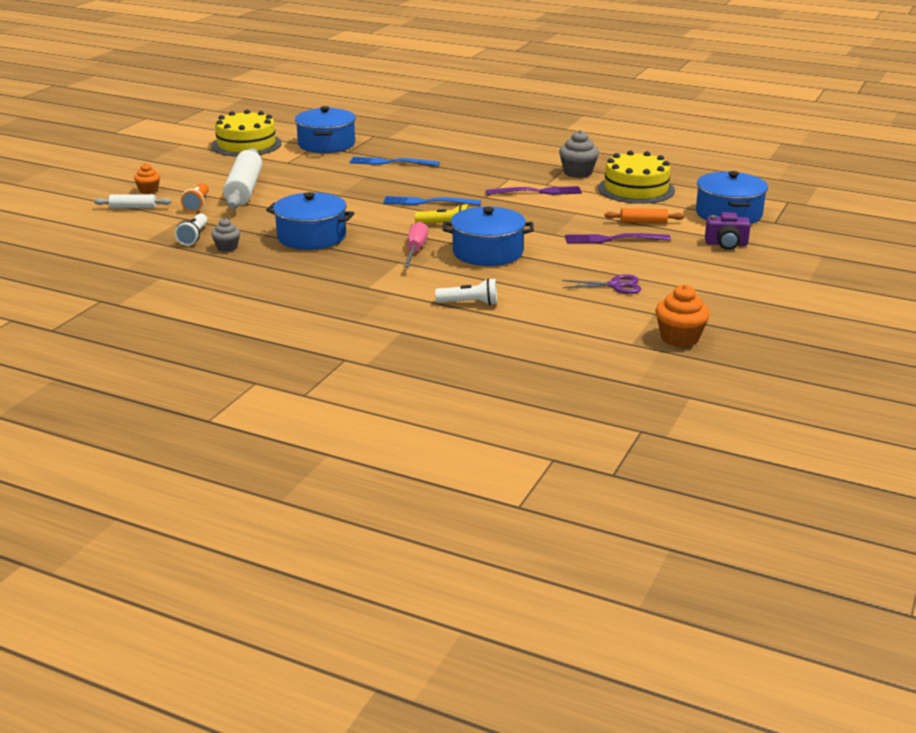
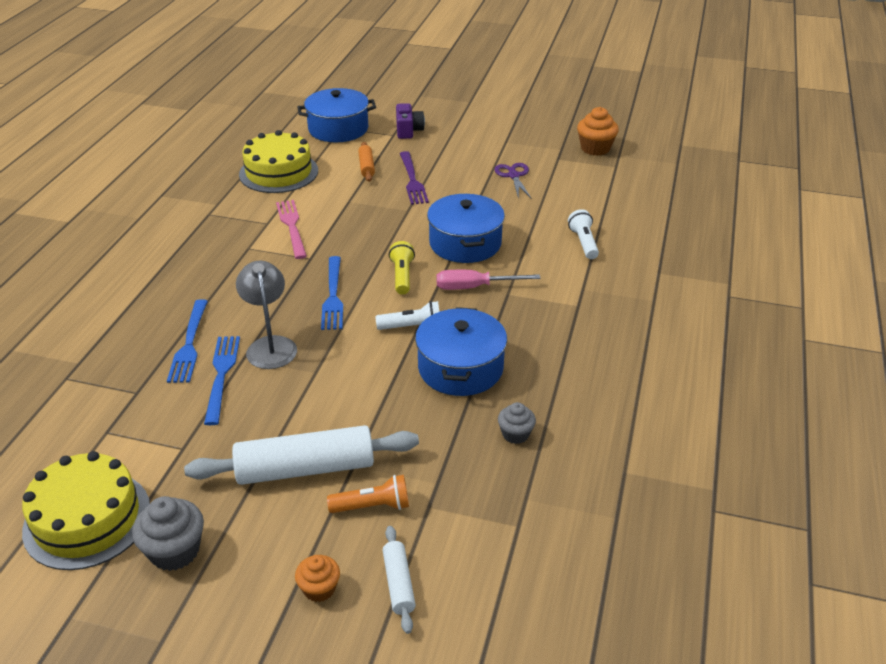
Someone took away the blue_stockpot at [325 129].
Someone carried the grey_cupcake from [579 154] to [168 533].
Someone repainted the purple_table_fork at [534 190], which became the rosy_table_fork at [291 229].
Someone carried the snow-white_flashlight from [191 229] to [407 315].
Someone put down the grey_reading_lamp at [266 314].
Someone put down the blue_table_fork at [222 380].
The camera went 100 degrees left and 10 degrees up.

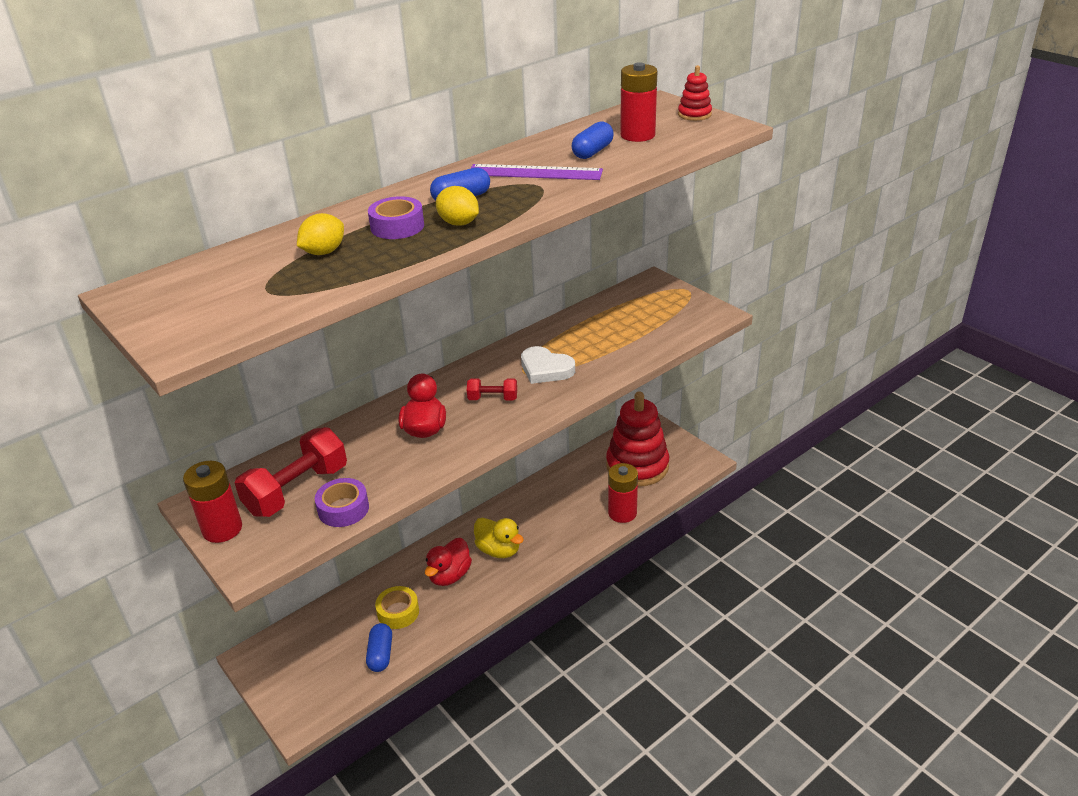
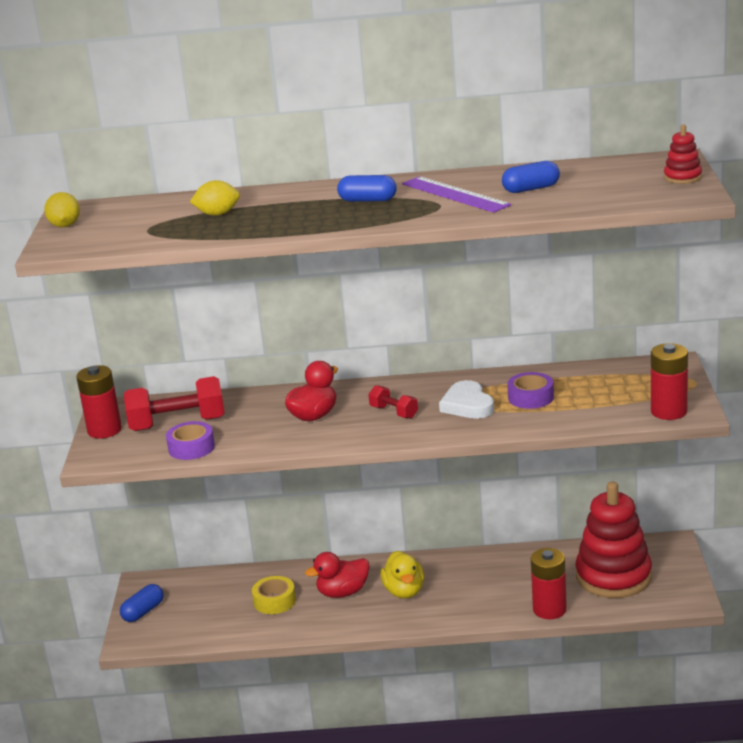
Someone carried the crimson_battery from [638 102] to [669 381].
Someone carried the golden_lemon from [457 206] to [62 209].
Someone carried the purple_sticky_tape from [396 217] to [530 390].
Someone carried the blue_pill_shape from [379 647] to [142 603].
The camera went 40 degrees right and 10 degrees down.

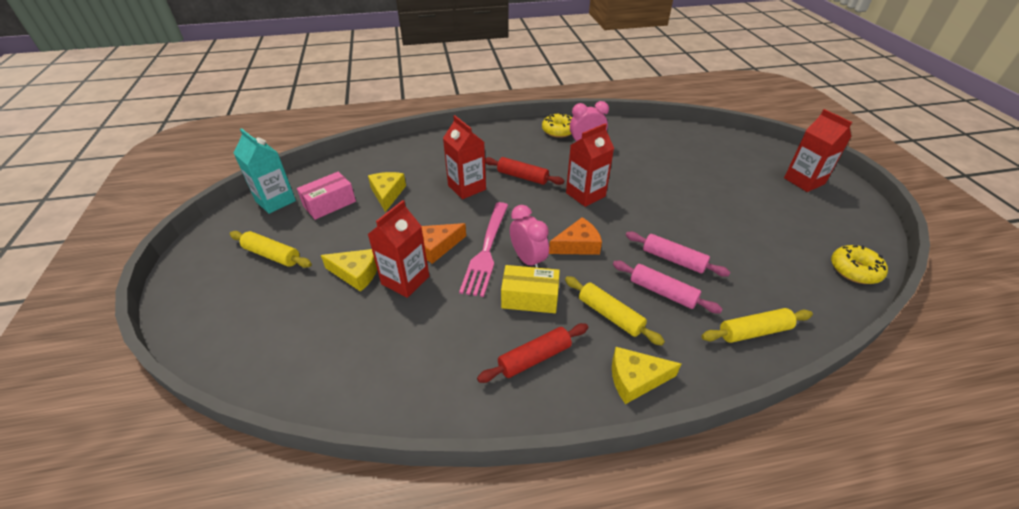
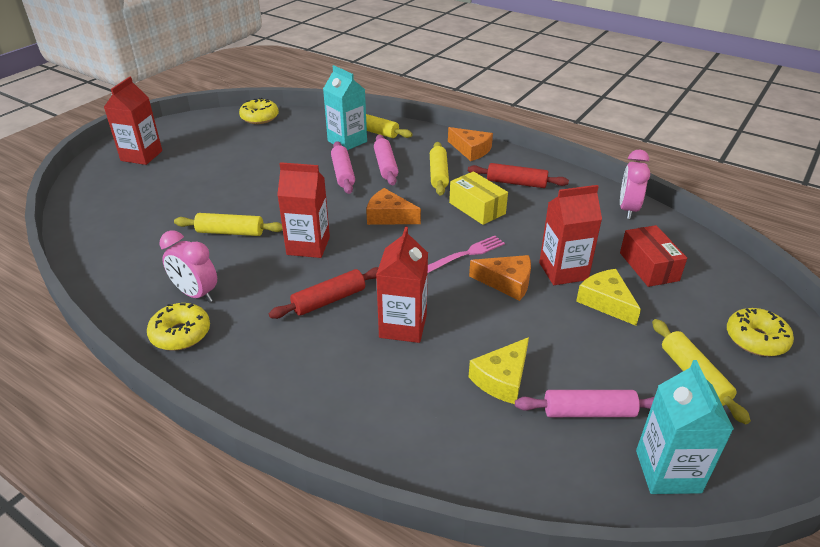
Someone rotated the crimson_rolling_pin at [524 171] by 75 degrees clockwise.
Someone swapped the rosy_parcel at [326 195] for the rosy_rolling_pin at [584 403].
Someone scaled the rosy_table_fork at [483 249] by 0.62.
Someone carried the rosy_alarm_clock from [529 236] to [635 184].
Someone repainted the golden_piece_of_cheese at [646 375], which became the orange_piece_of_cheese at [470 144].
Someone put down the turquoise_juice_carton at [345 107].
Someone put down the golden_rolling_pin at [228 224].
Someone put down the crimson_parcel at [653 256].
Someone put down the golden_donut at [760 332].
The camera went 135 degrees left and 5 degrees down.

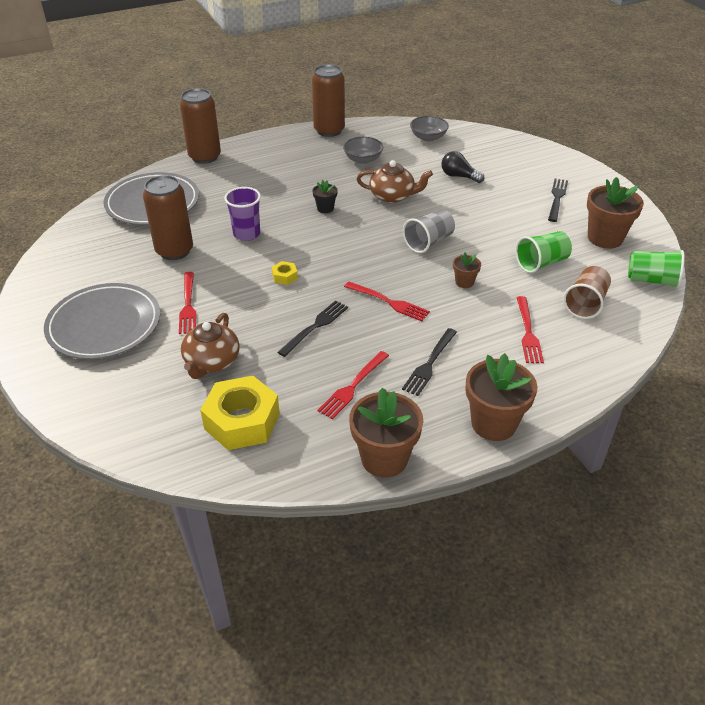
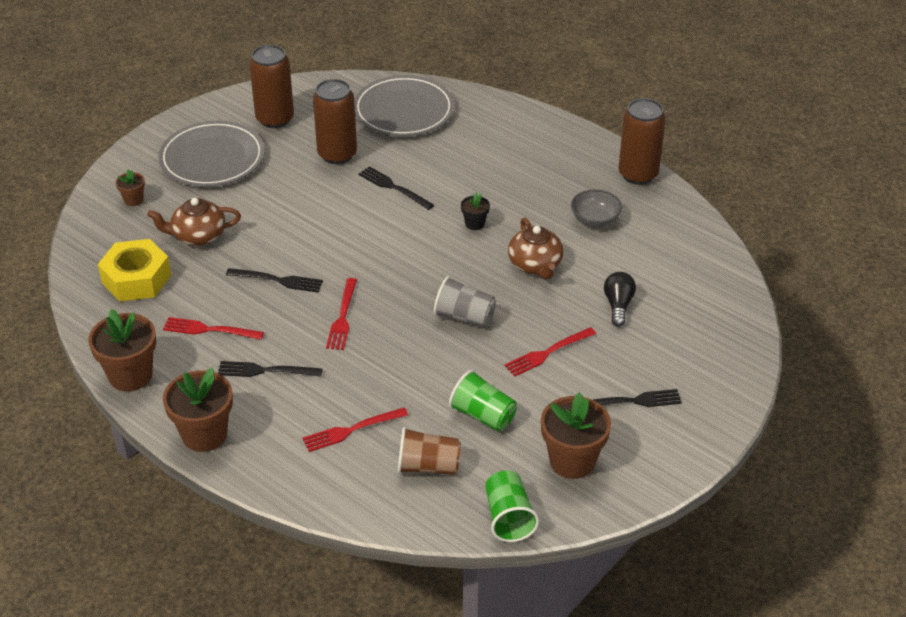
Someone carried the dark_brown_can from [200 126] to [271 86].
Someone took away the grey_bowl at [429 129].
Someone swapped the purple_tumbler at [242 214] for the black_table_fork at [396 188].
Someone carried the dark_brown_potted_plant from [467 270] to [130 187].
Someone took away the golden_hex_nut at [285 273].
Someone carried the crimson_table_fork from [187 303] to [550 352].
The camera went 65 degrees right and 0 degrees up.

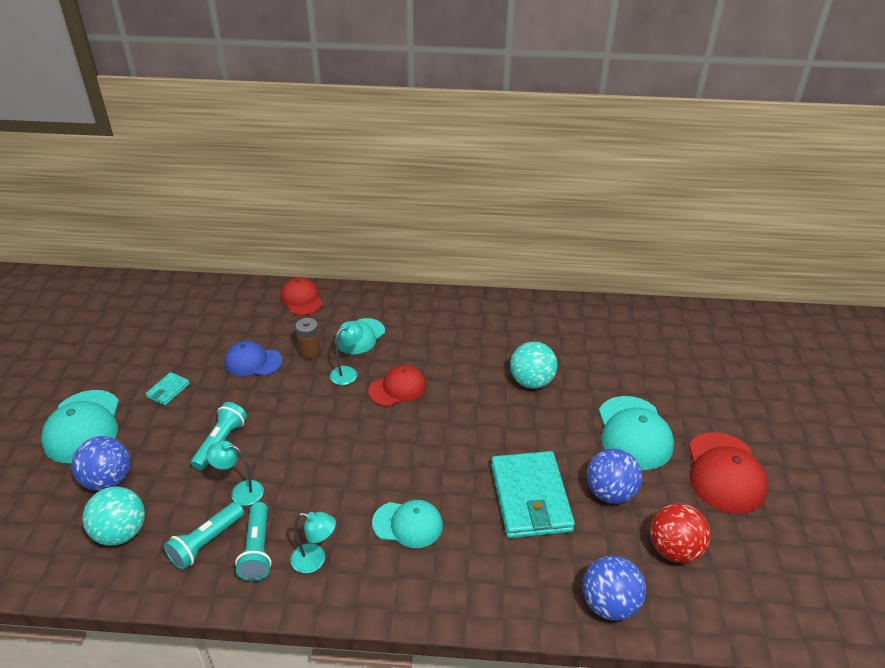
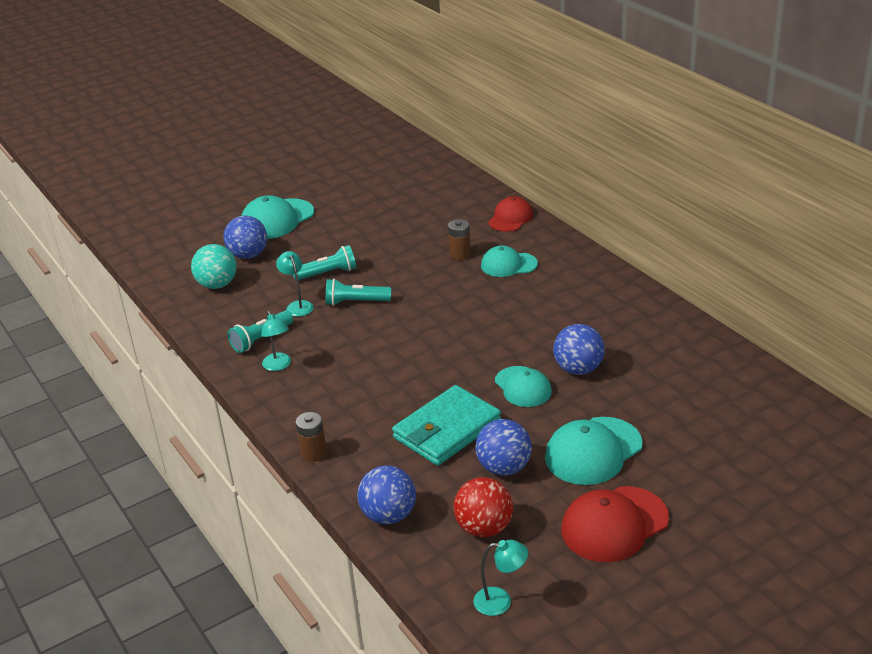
Someone carried the turquoise_reading_lamp from [346 353] to [500 578].
Someone took away the blue_cap at [253 358].
Someone repainted the turquoise_ball at [534 365], which became the blue_ball at [579 349].
Someone took away the crimson_cap at [397 386].
Someone took away the turquoise_billfold at [168 388].
Someone carried the turquoise_cap from [407 524] to [523 386].
Someone carried the turquoise_flashlight from [204 536] to [358 292].
Someone put down the dark_brown_battery at [311 437].
The camera went 55 degrees right and 5 degrees down.

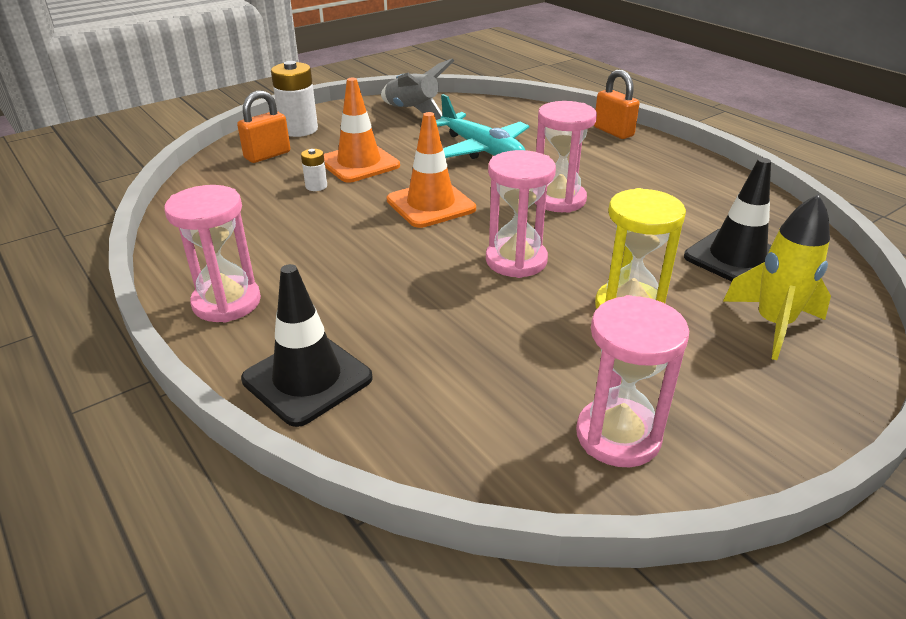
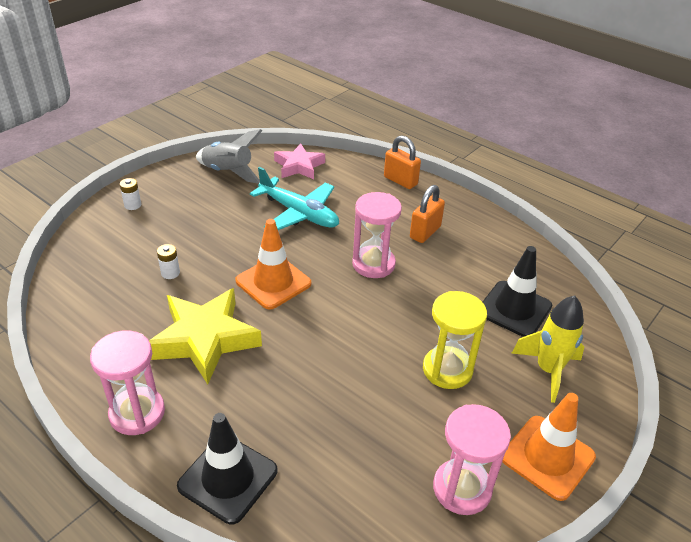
Someone scaled the snow-white_battery at [294 99] by 0.50.
Someone carried the orange_road_cone from [362 130] to [549 447].
Someone carried the orange_small_lock from [263 126] to [427 214].
Someone took away the rosy_sand_timer at [521 214].
Someone put down the rosy_star_shape at [299 161].
Someone put down the golden_star_shape at [205 336].
The camera went 15 degrees left and 5 degrees up.

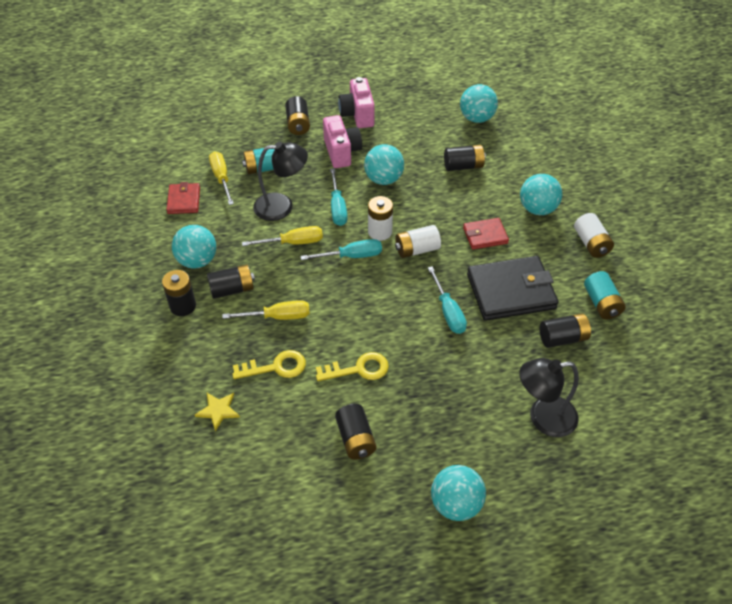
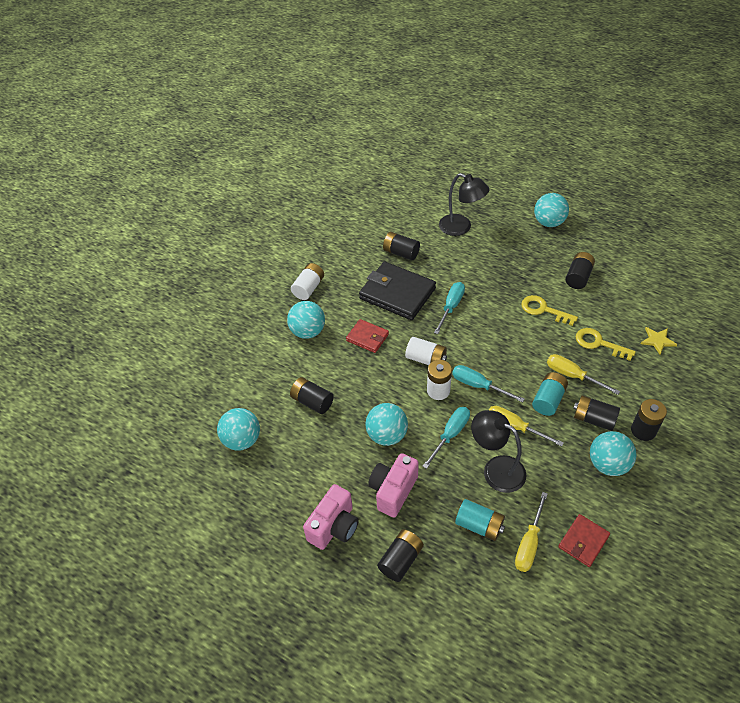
Someone carried the turquoise_battery from [605 295] to [550 394].
The camera went 135 degrees left and 0 degrees up.

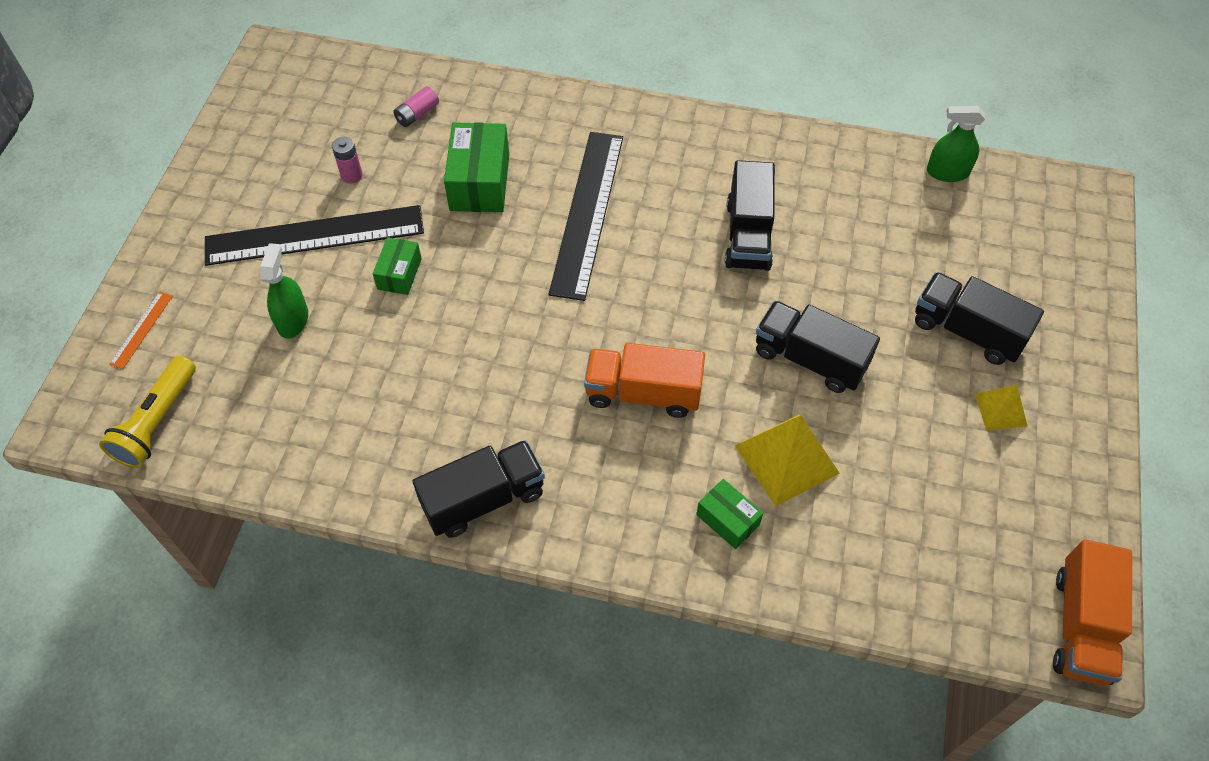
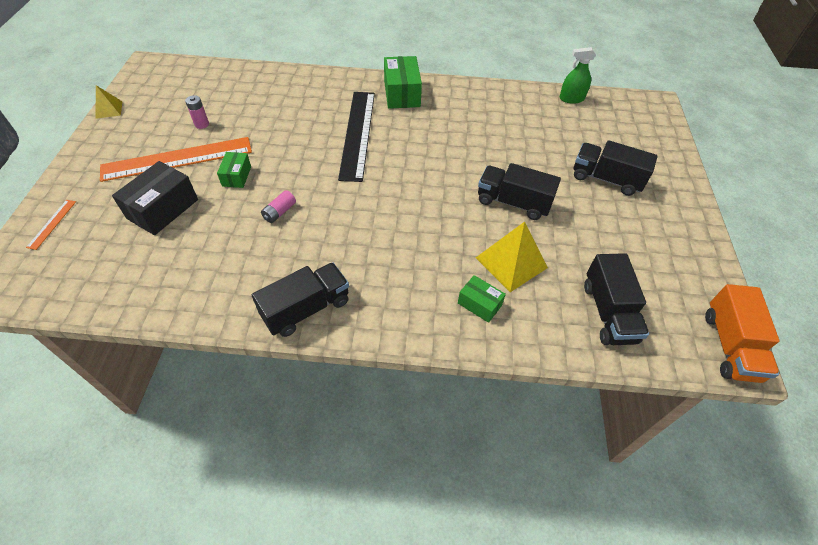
Someone carried the rosy_battery from [416 106] to [278 206].
Someone carried the emerald_parcel from [476 167] to [403 82].
Someone carried the black_toy_truck from [750 215] to [616 299].
Someone repainted the black_ruler at [314 235], which became the orange_ruler at [176 159].
Someone swapped the emerald_sprayer at [284 291] for the black_parcel at [155 198].
Someone took away the orange_toy_truck at [644 380].
Someone took away the golden_flashlight at [147 412].
Someone carried the golden_solid_pyramid from [1001 407] to [108 102].
The camera went 10 degrees left and 5 degrees down.

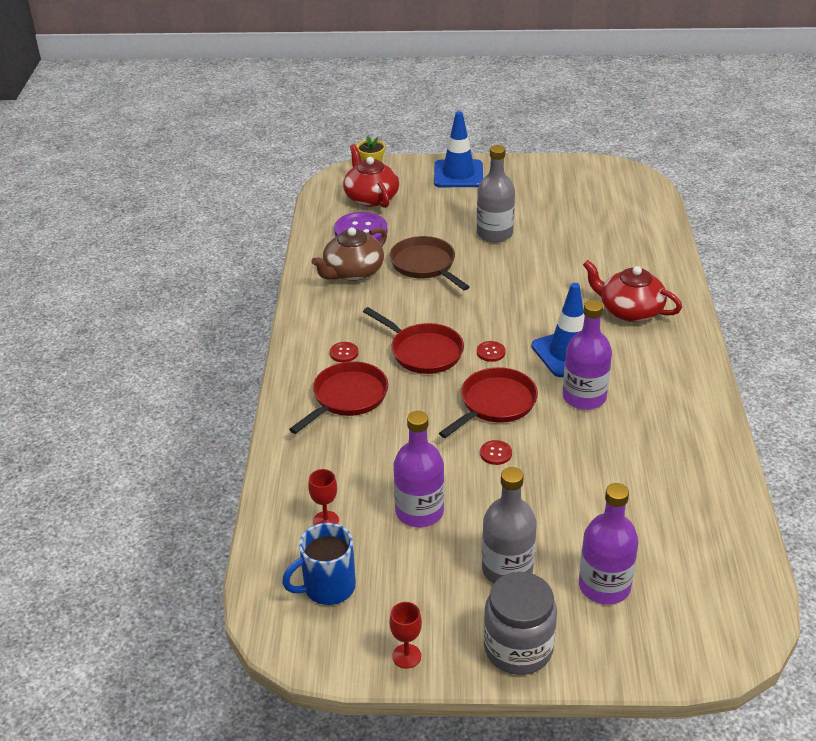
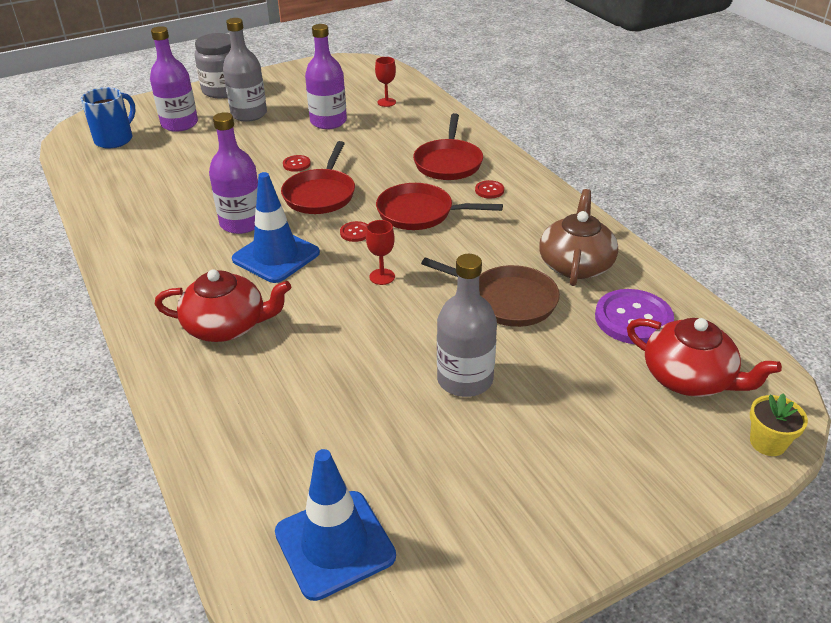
Someone carried the blue_road_cone from [458 149] to [335 525].
Someone carried the blue_mug from [319 564] to [108 118].
Someone carried the crimson_wine_glass from [406 635] to [380 252].
The camera went 150 degrees right and 0 degrees up.

